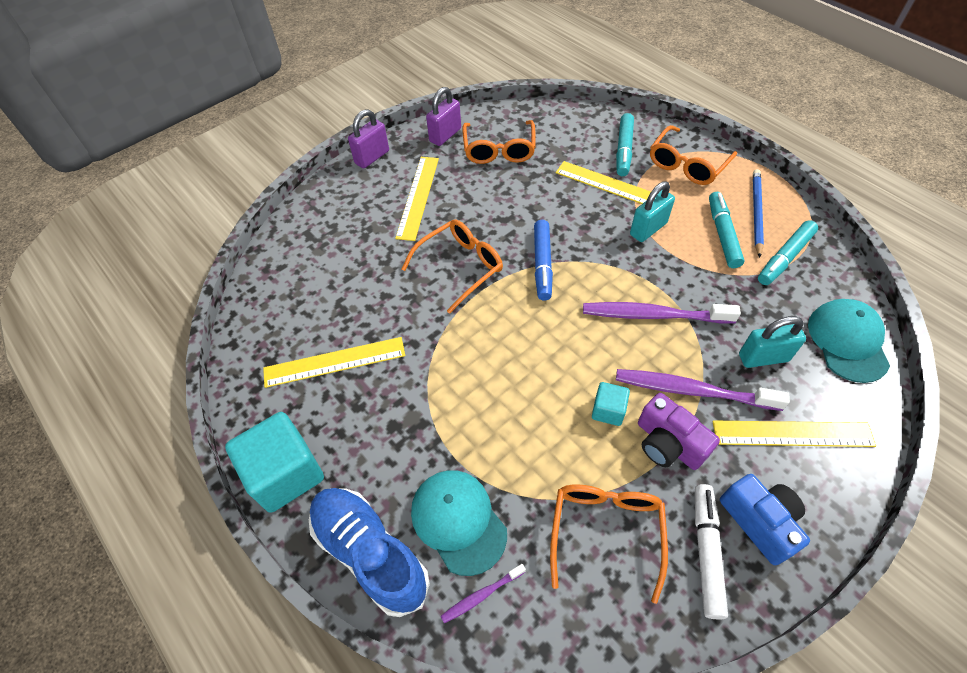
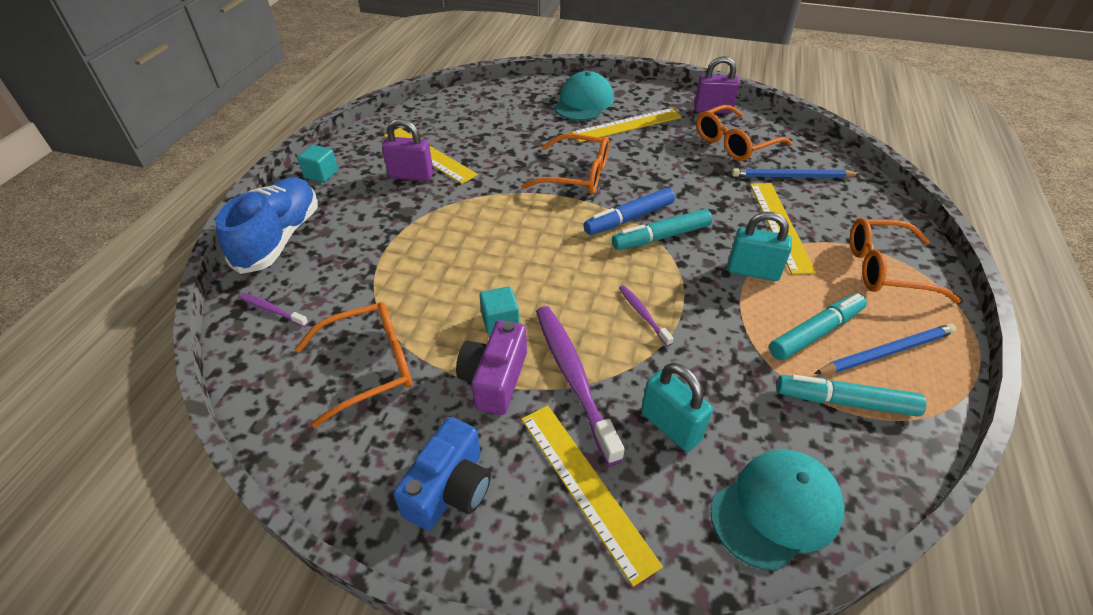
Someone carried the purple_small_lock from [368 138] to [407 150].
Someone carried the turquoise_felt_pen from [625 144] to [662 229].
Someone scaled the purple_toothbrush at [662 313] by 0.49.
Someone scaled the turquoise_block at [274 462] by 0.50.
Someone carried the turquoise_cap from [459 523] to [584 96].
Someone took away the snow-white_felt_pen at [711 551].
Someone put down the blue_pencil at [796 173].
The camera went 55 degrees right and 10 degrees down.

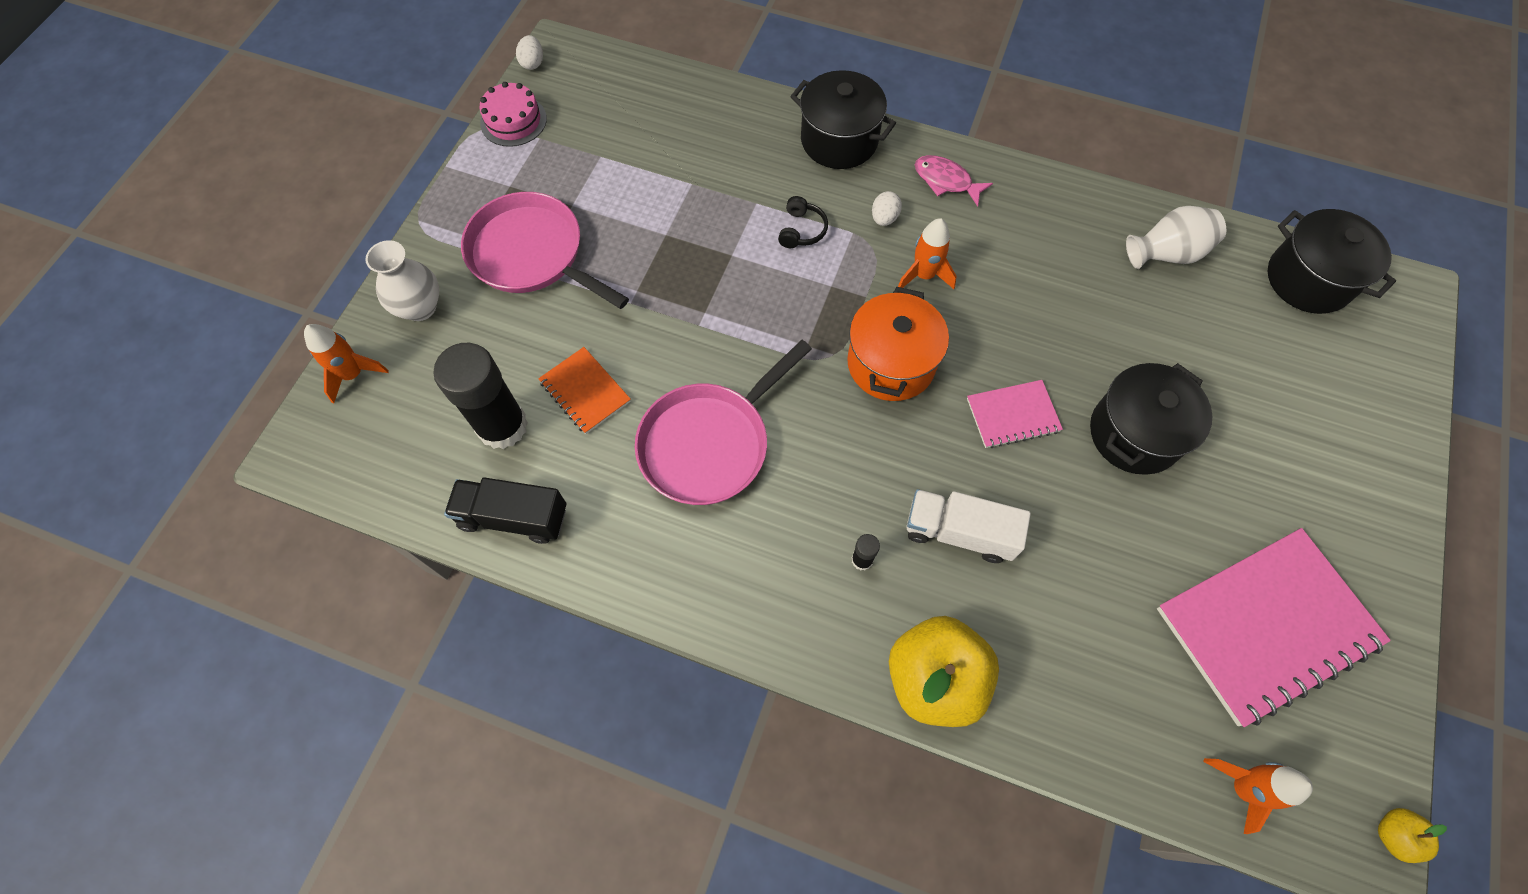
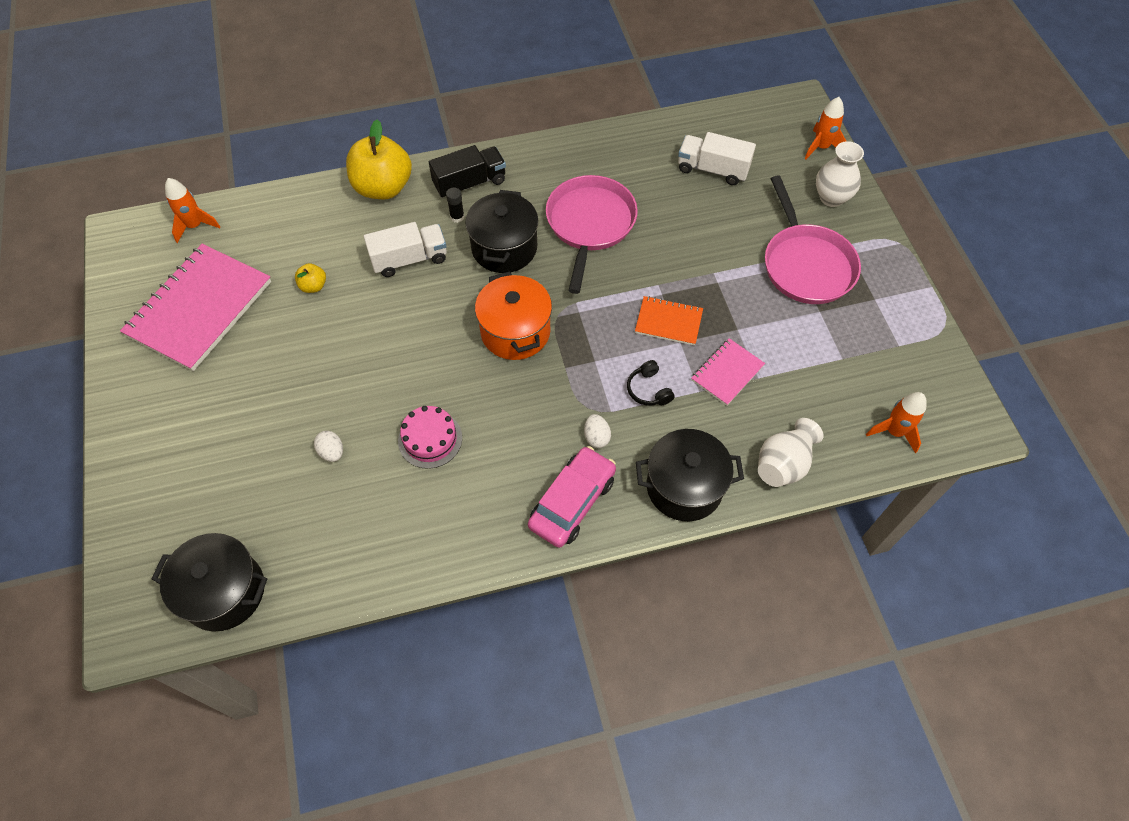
Someone carried the snow-white_egg_shape from [529 52] to [328 446].
Someone carried the rosy_gateau from [513 114] to [430 437].
Someone swapped the rosy_fish at [954 180] for the rosy_car at [572 497].
Someone rotated the rosy_pan at [545 250] by 75 degrees clockwise.
Someone carried the snow-white_flower_vase from [1176 237] to [791 452].
Someone carried the orange_spaceship from [927 253] to [896 422].
Someone swapped the black_glue_stick at [480 396] for the snow-white_toy_truck at [717 158].
Someone carried the orange_notebook from [584 390] to [669 321].
Someone carried the black_stockpot from [1151 419] to [502 231].
Someone carried the rosy_notebook from [1015 414] to [728 372].
Someone carried the black_toy_truck from [505 510] to [467 171].
Someone carried the golden_apple from [1412 835] to [310 278].
The camera went 145 degrees right and 5 degrees down.

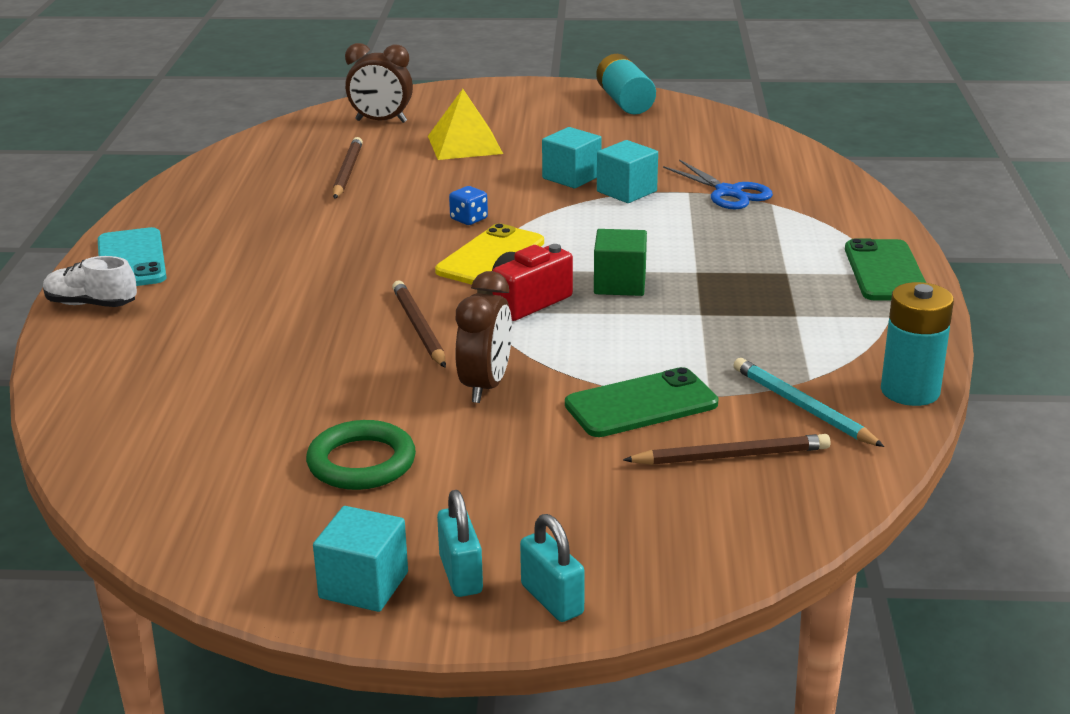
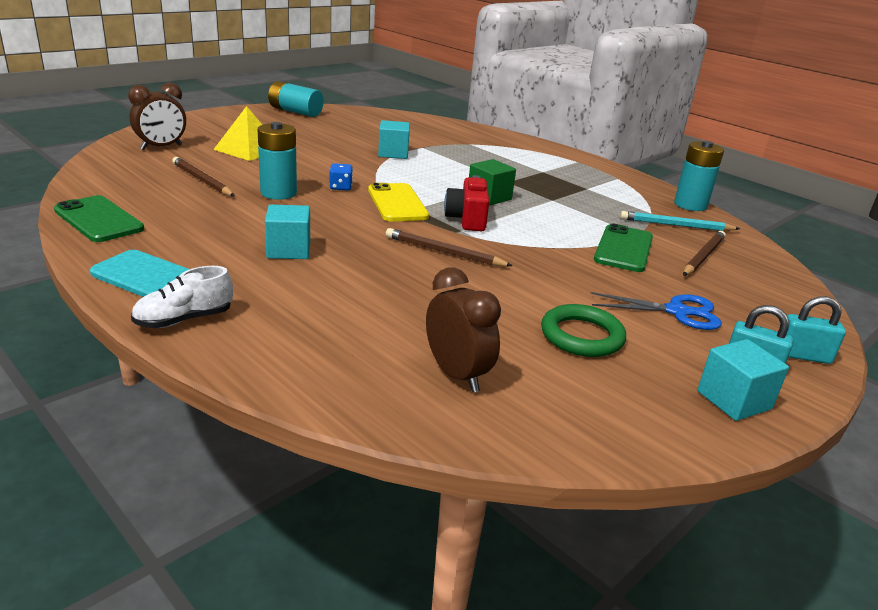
Someone carried the turquoise_block from [572 157] to [287 231].
Someone carried the blue_pair_of_scissors from [718 184] to [656 311].
Someone carried the emerald_phone from [885 269] to [99 218].
Someone carried the dark_brown_alarm_clock from [483 337] to [463 330].
Someone put down the turquoise_battery at [277 161].
The camera went 50 degrees left and 0 degrees up.

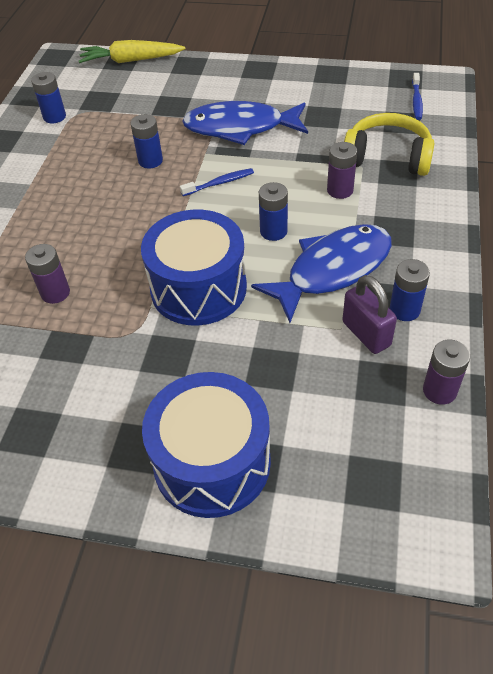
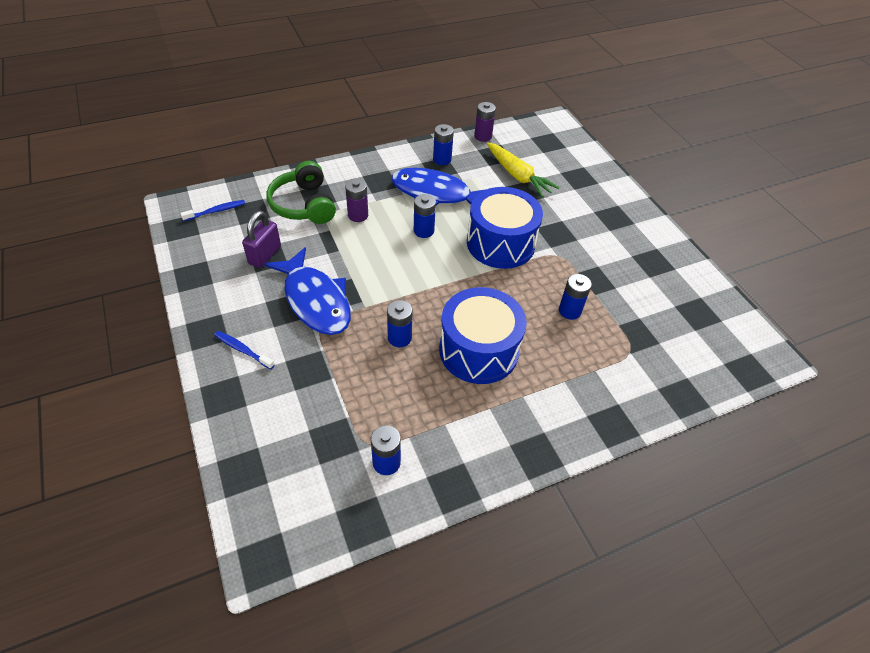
Someone carried the golden_toy_carrot from [132 51] to [523 169].
Someone repainted the golden_headphones at [389 144], which became the emerald_headphones at [301 192].
Someone carried the blue_toothbrush from [217 182] to [244 350].
Someone repainted the purple_battery at [47 274], which became the blue_battery at [575 297].
Someone carried the purple_small_lock from [369 314] to [261 239].
Someone carried the blue_toy_drum from [206 445] to [483 335].
The camera went 130 degrees left and 0 degrees up.

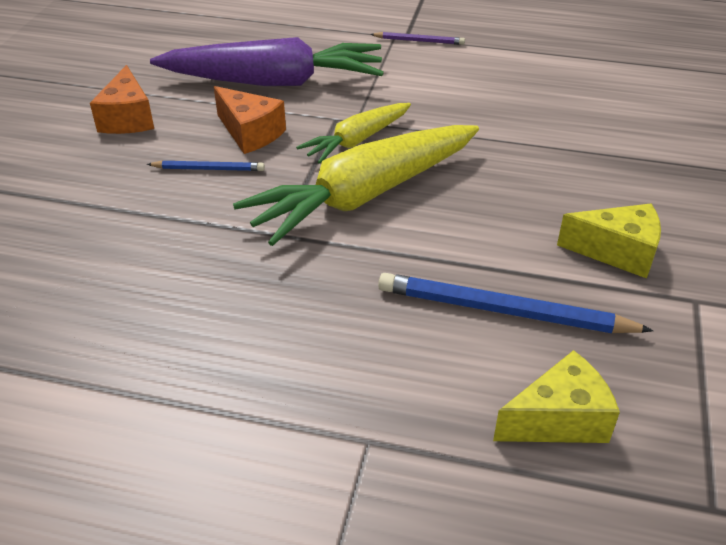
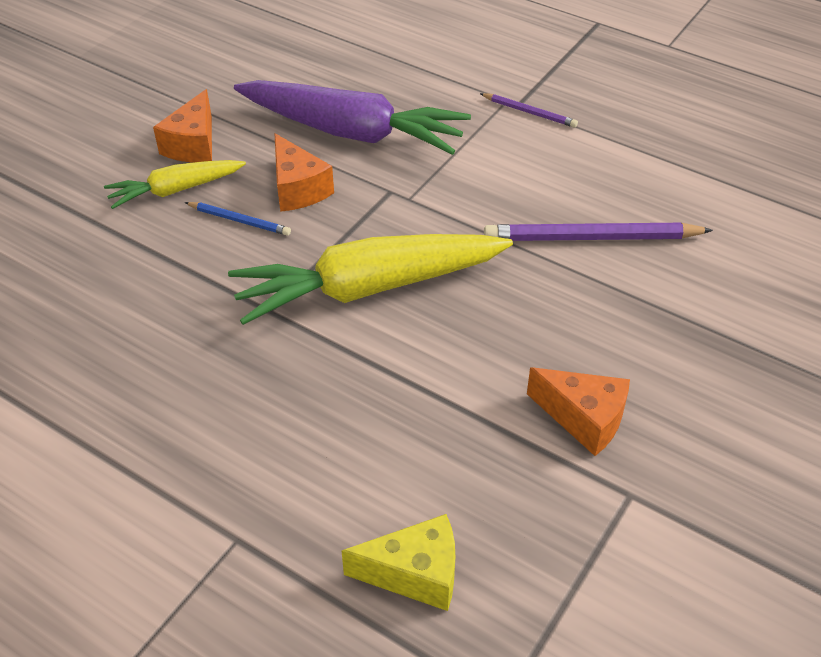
Someone carried the golden_toy_carrot from [353 133] to [175 184].
Someone repainted the golden_piece_of_cheese at [609 240], which became the orange_piece_of_cheese at [578 411].
Someone took away the blue_pencil at [516 303].
Someone put down the purple_pencil at [598 232].
The camera went 20 degrees right and 5 degrees up.

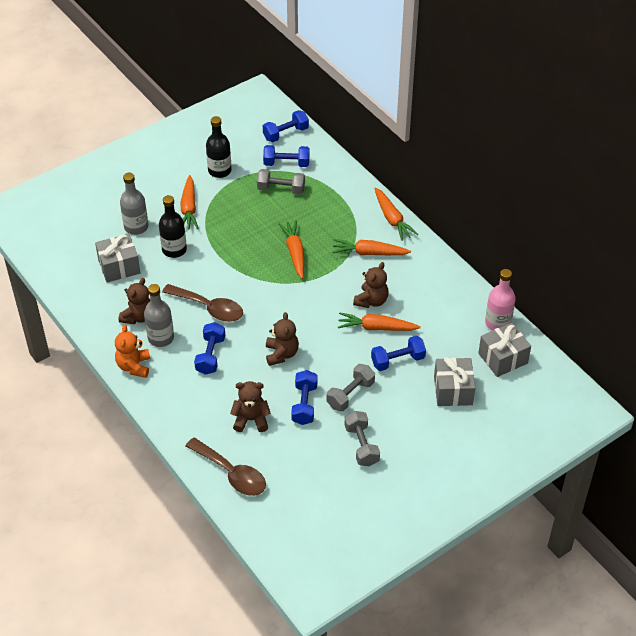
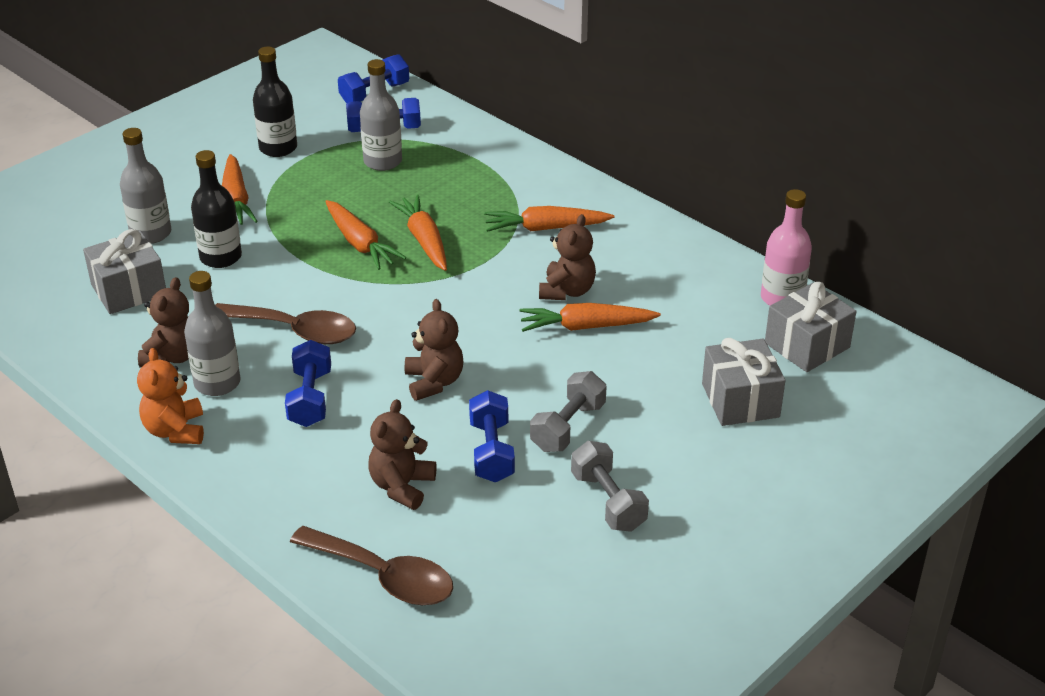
Someone swapped the grey_hand_weight at [281 181] for the grey_drink_bottle at [381 115].
Someone carried the orange_toy_carrot from [396 214] to [365 235].
Someone took away the blue_hand_weight at [398 353].
Someone rotated the dark_brown_teddy at [250 406] by 60 degrees counterclockwise.
The camera went 10 degrees left and 10 degrees down.

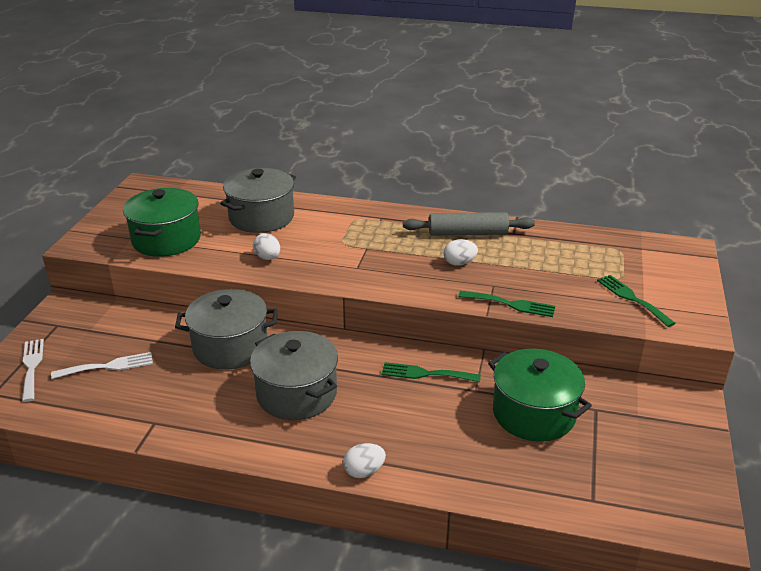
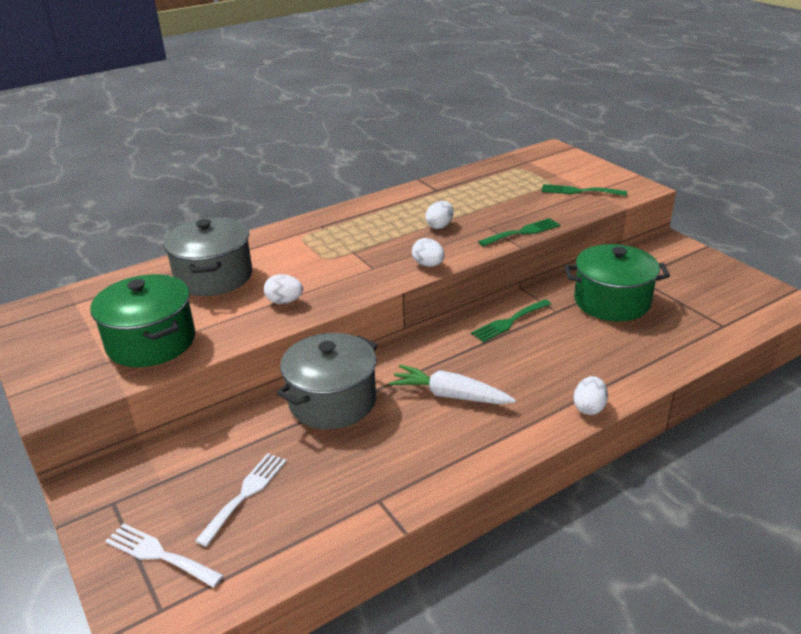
Someone took away the grey_rolling_pin at [469 223].
Someone swapped the grey_stockpot at [294 375] for the snow-white_toy_carrot at [452 384].
Someone put down the snow-white_egg_shape at [428 252].
The camera went 45 degrees left and 0 degrees up.

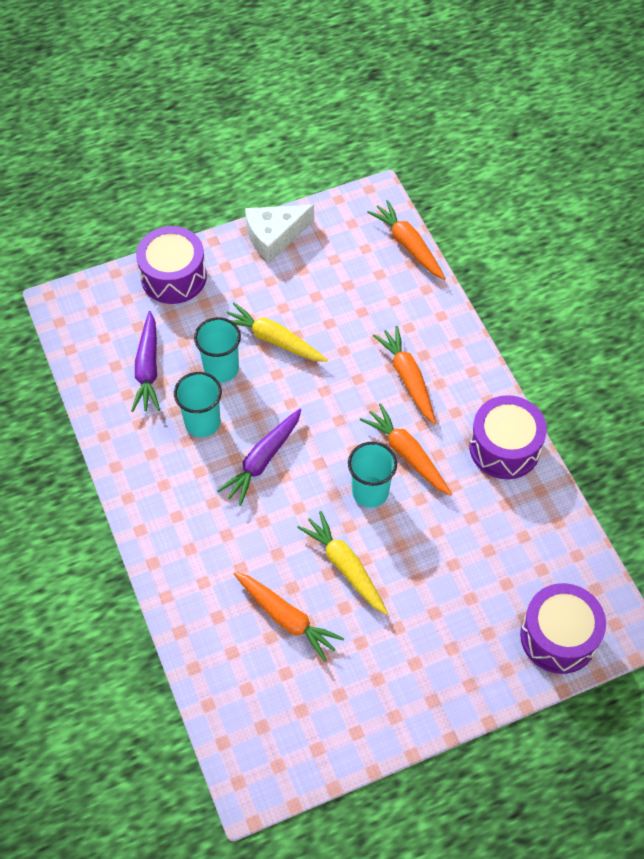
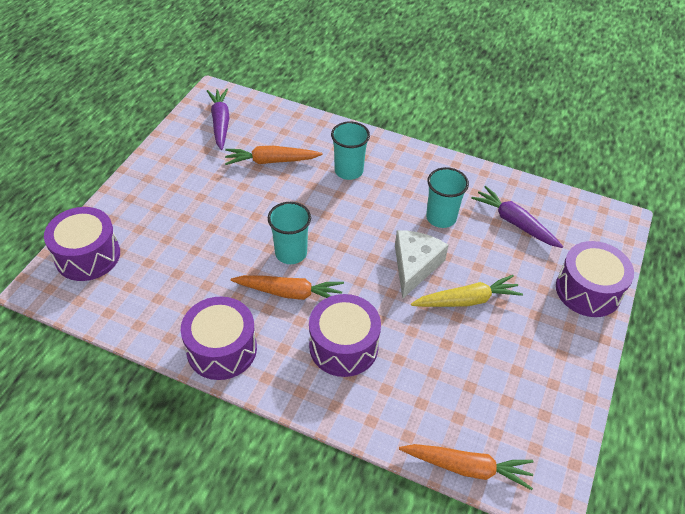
Someone carried the snow-white_piece_of_cheese from [279 234] to [422 264].
Someone carried the turquoise_tumbler from [217 350] to [350 151].
Someone swapped the orange_toy_carrot at [404 375] for the purple_toy_drum at [345 335].
Someone carried the purple_toy_carrot from [259 457] to [218 119].
Someone took away the golden_toy_carrot at [342 563].
The camera went 135 degrees right and 10 degrees down.

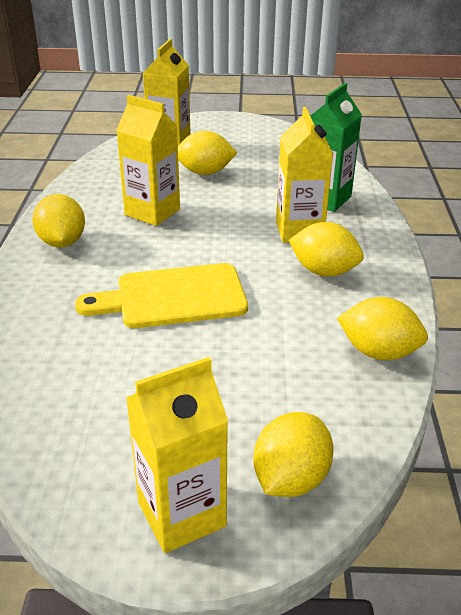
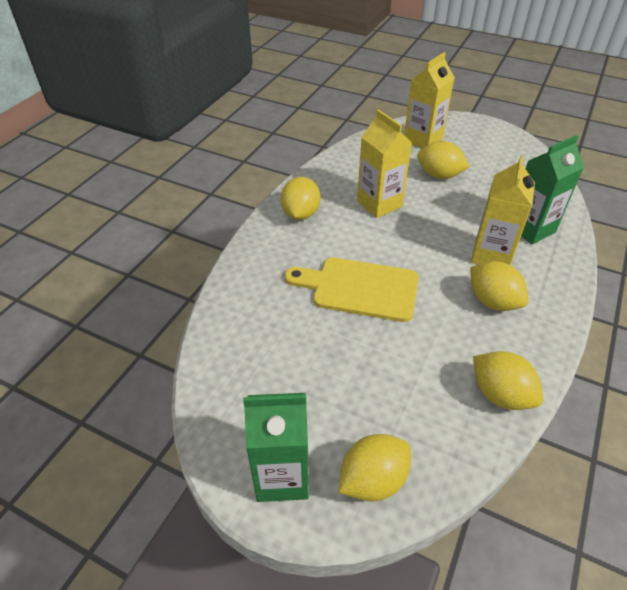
Someone repainted the golden_juice_carton at [177 455], which became the emerald_juice_carton at [276 447].
The camera went 25 degrees right and 10 degrees up.

